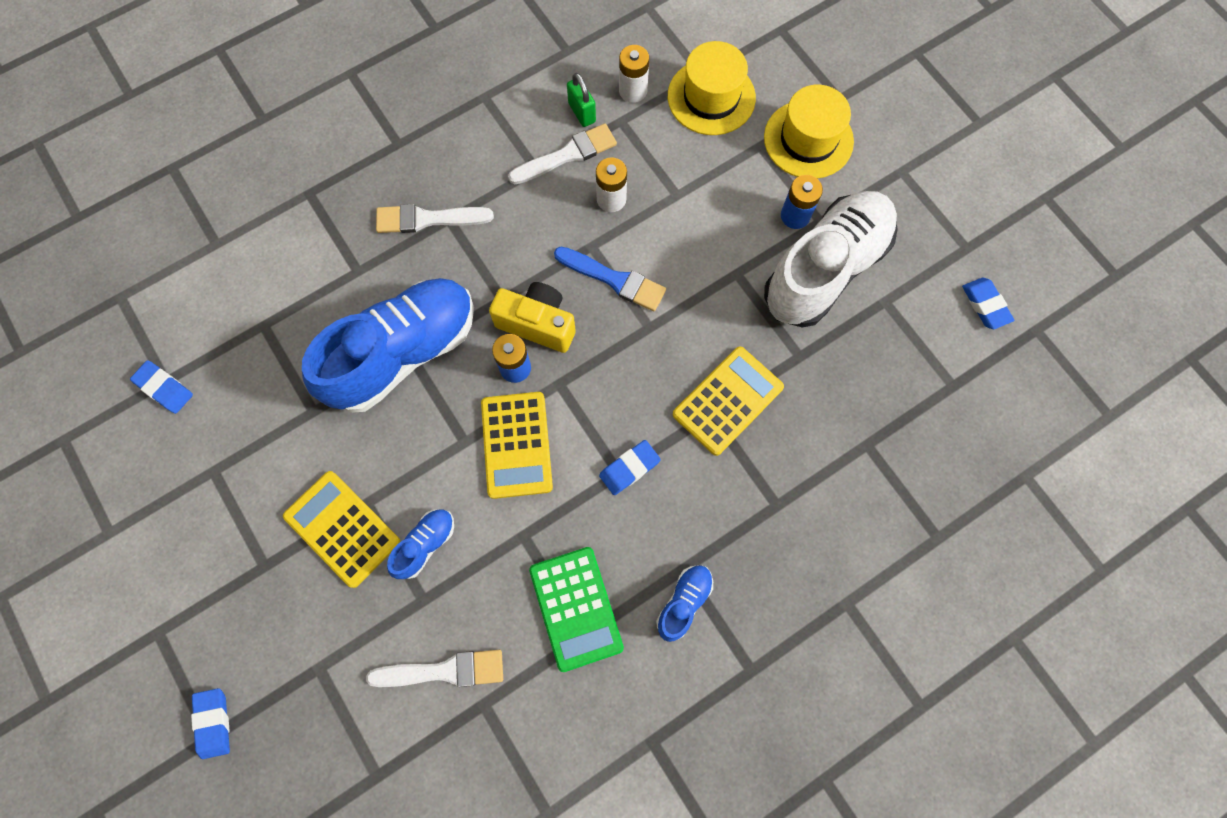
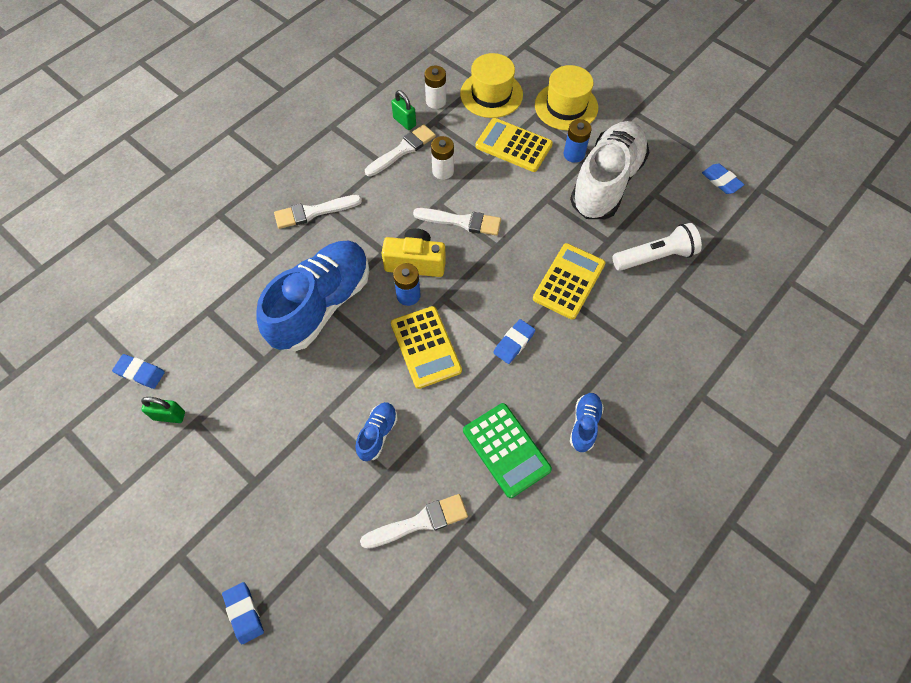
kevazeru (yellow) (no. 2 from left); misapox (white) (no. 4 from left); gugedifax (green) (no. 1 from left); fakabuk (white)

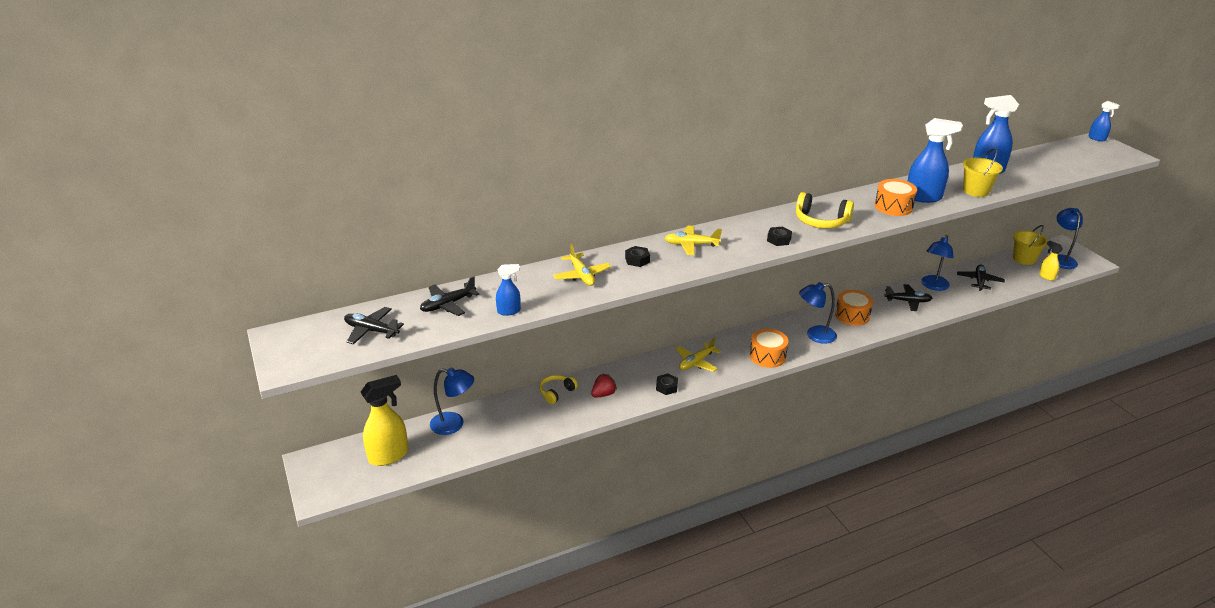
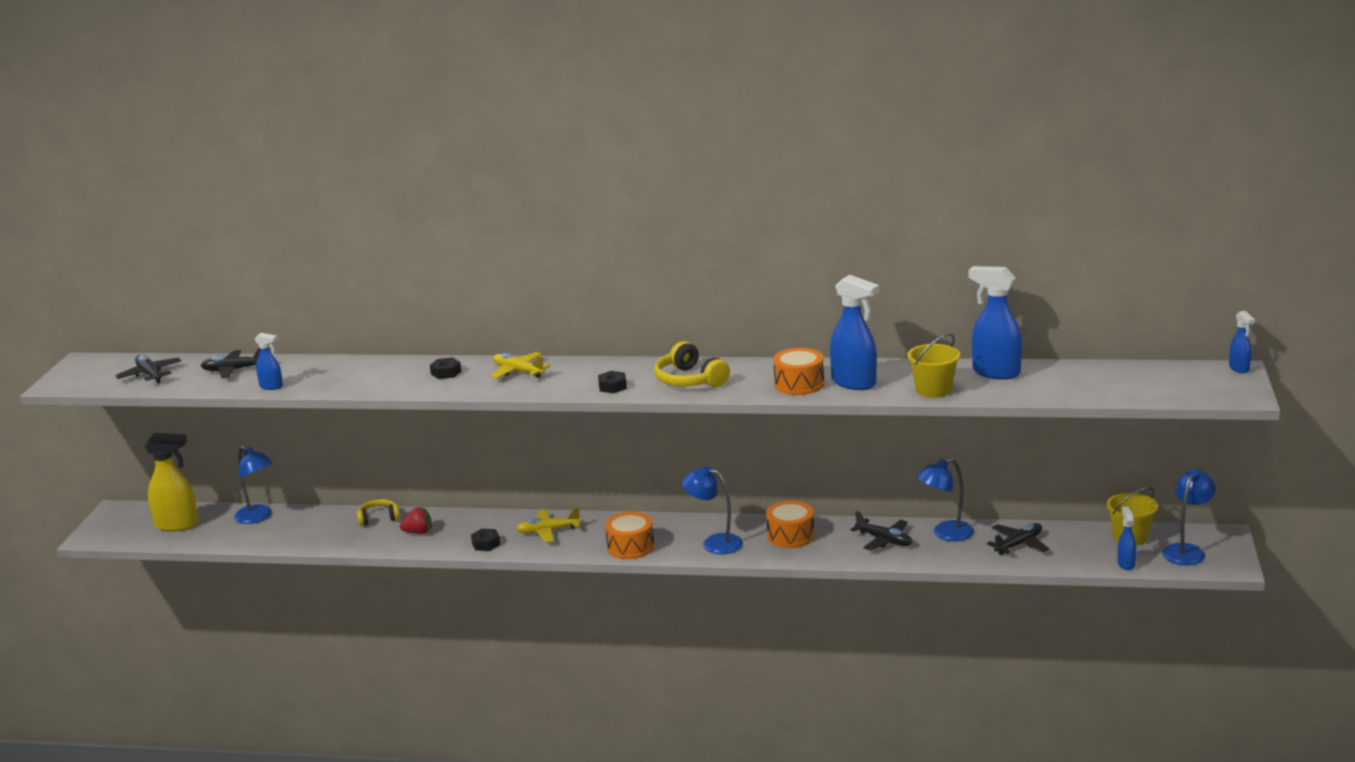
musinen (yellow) (no. 1 from left in the first image); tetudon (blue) (no. 4 from left)

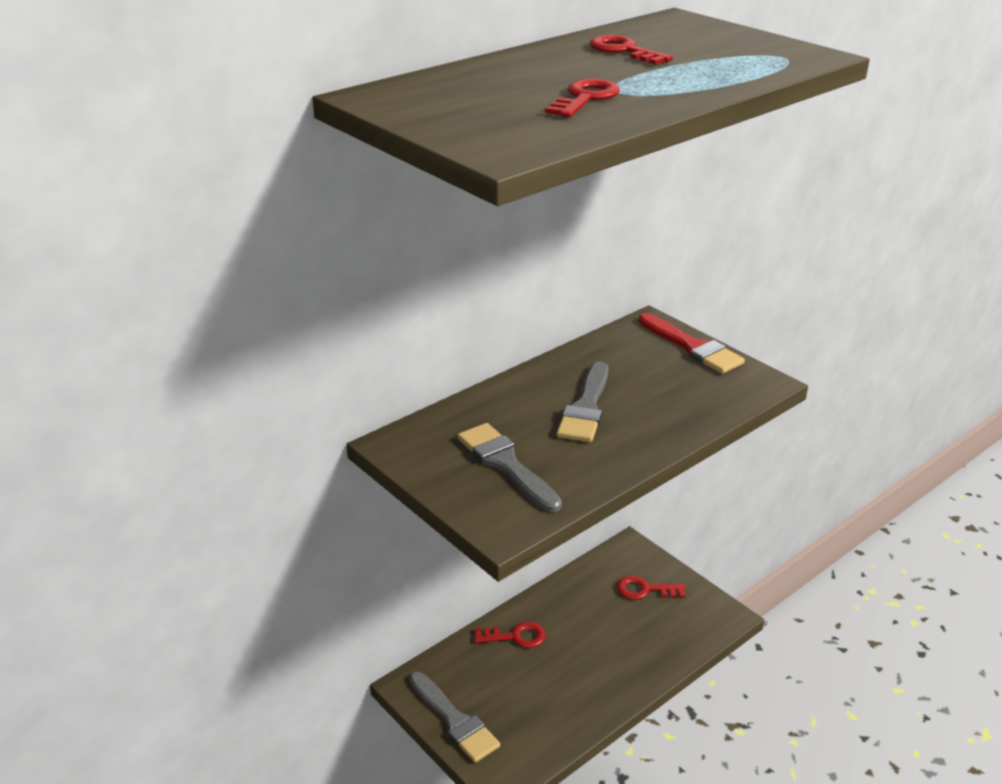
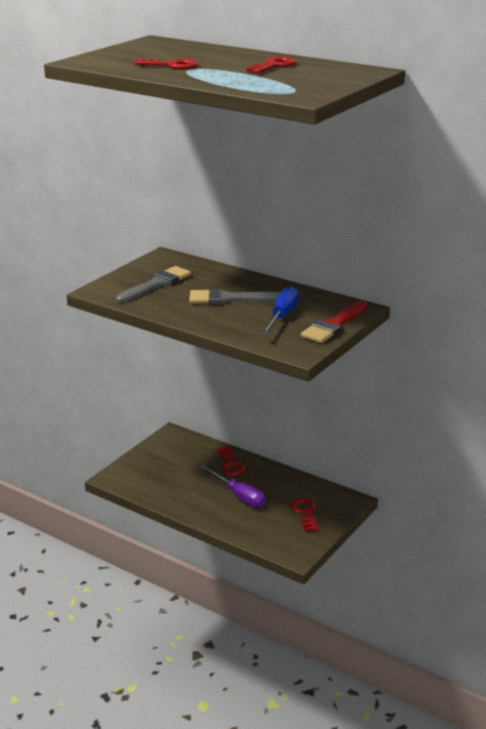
misapox (grey) (no. 1 from left in the first image); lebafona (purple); lebafona (blue)

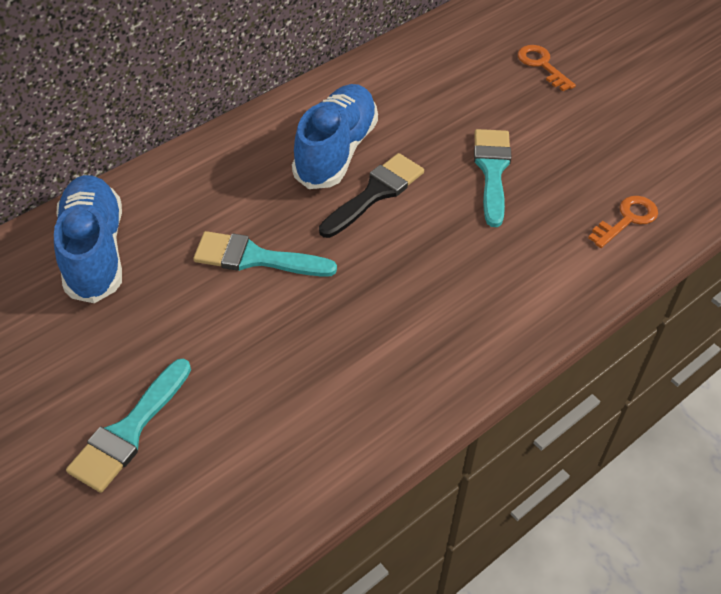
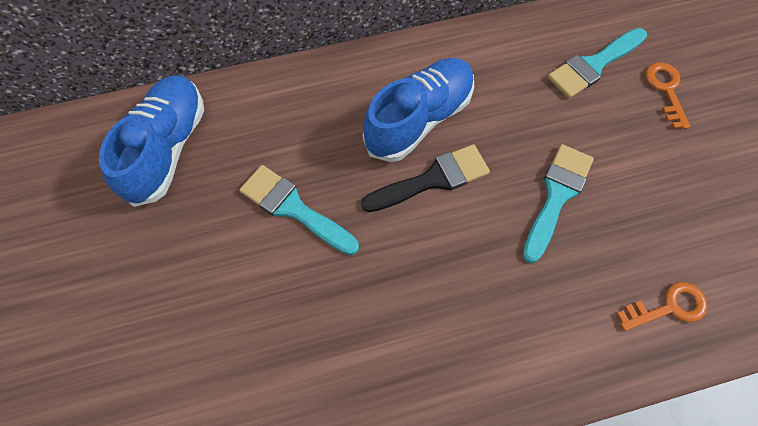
misapox (turquoise) (no. 3 from left)

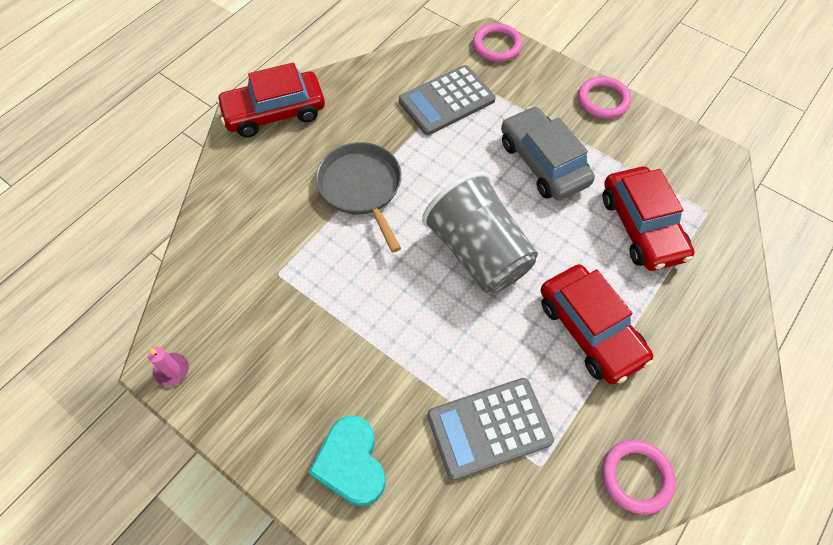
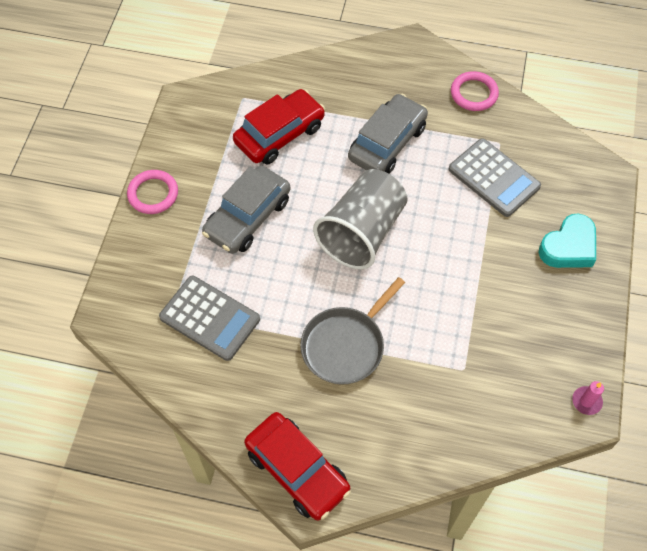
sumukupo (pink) (no. 1 from left in the first image); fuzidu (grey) (no. 2 from left)

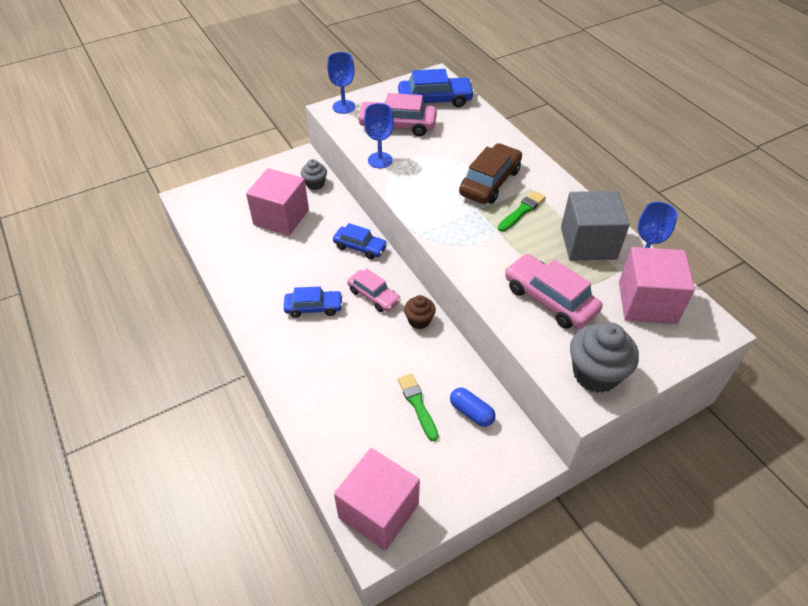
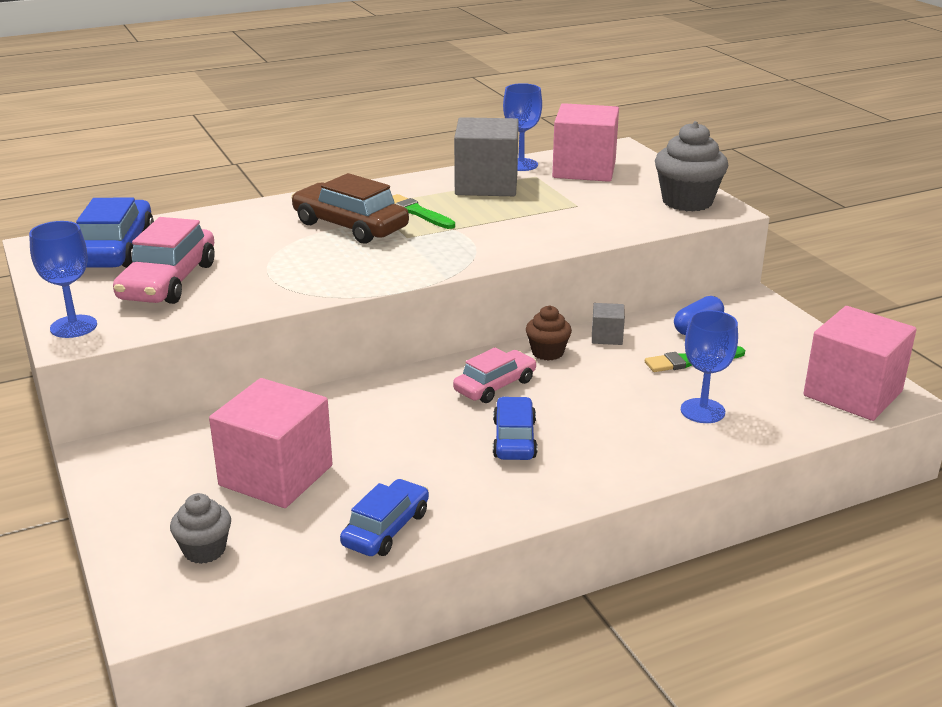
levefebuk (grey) (no. 1 from left); fuzidu (blue) (no. 2 from left); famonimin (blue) (no. 3 from left); fuzidu (pink) (no. 3 from left in the first image); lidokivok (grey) (no. 2 from left)

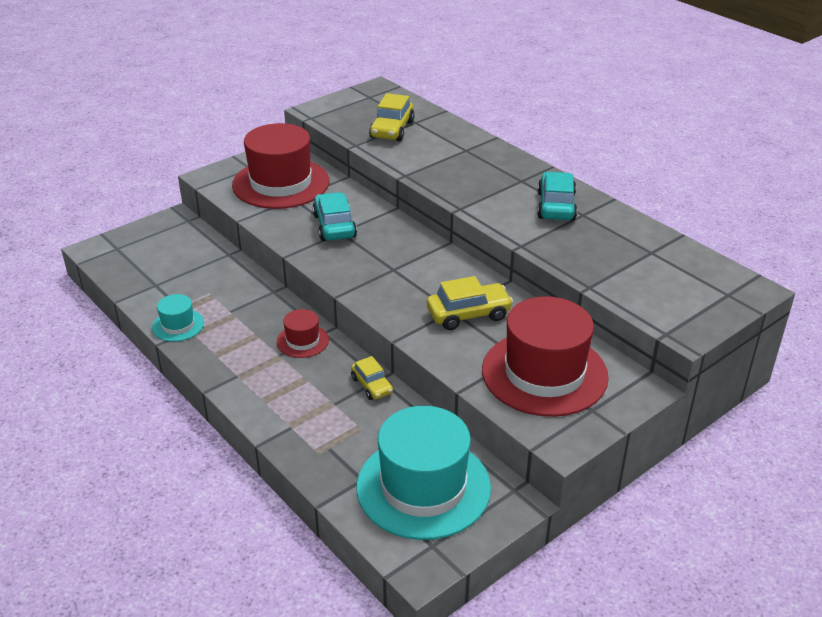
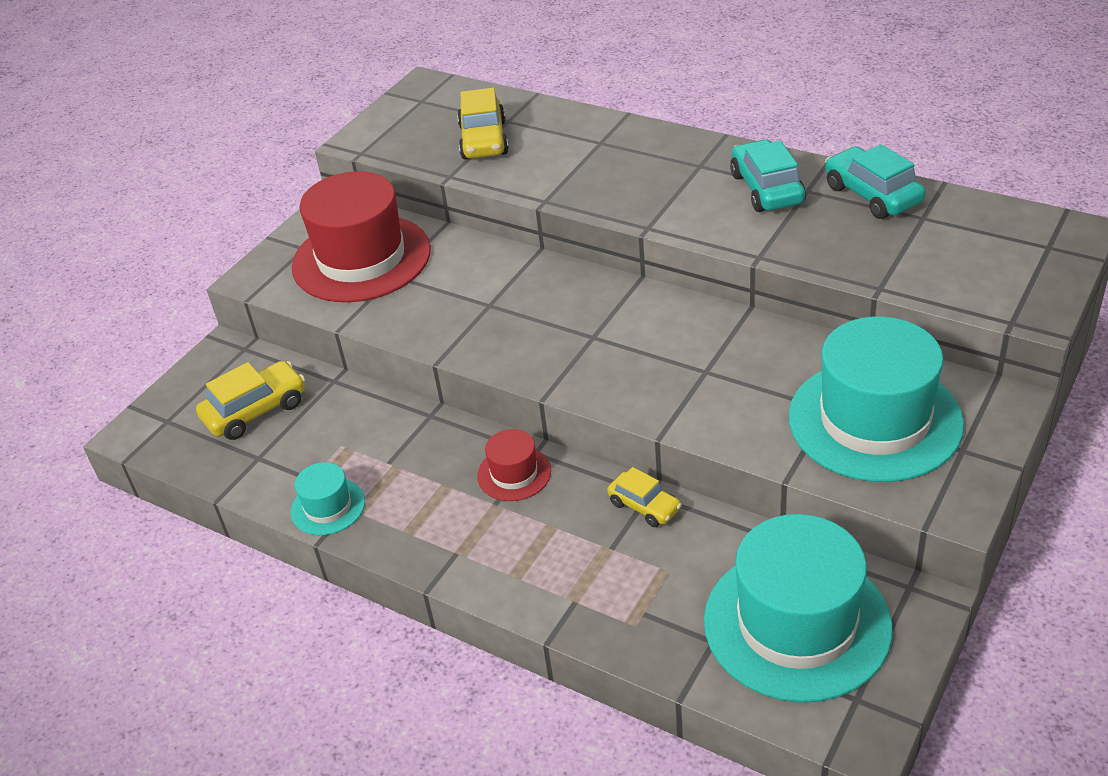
fuzidu (turquoise) (no. 2 from left); fuzidu (yellow) (no. 1 from left); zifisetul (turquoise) (no. 3 from left)

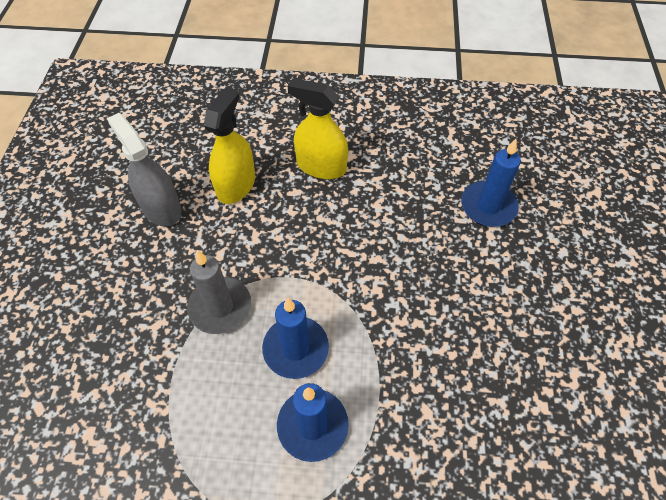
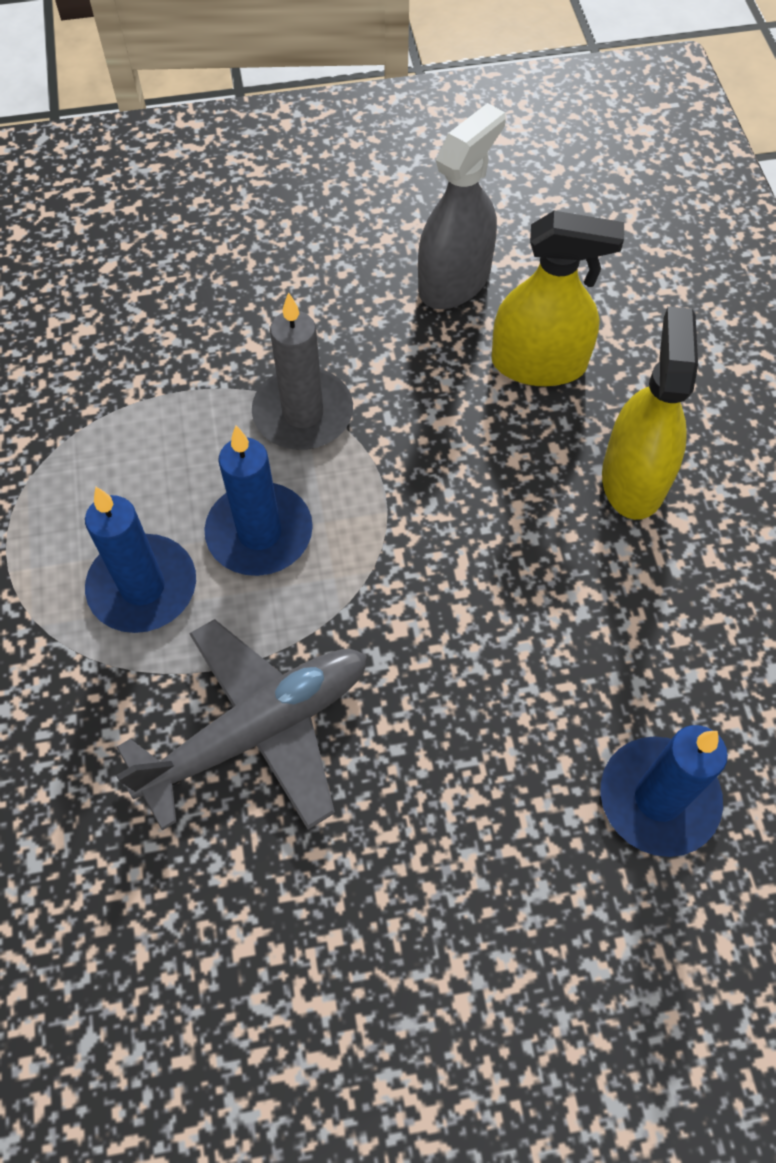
musinen (grey)

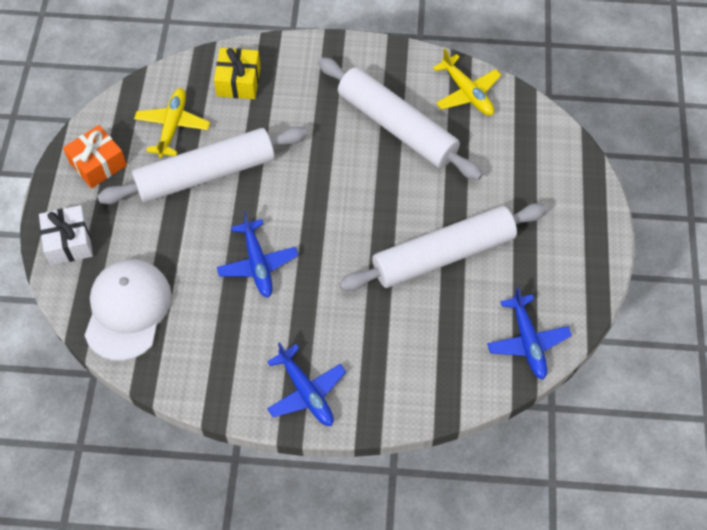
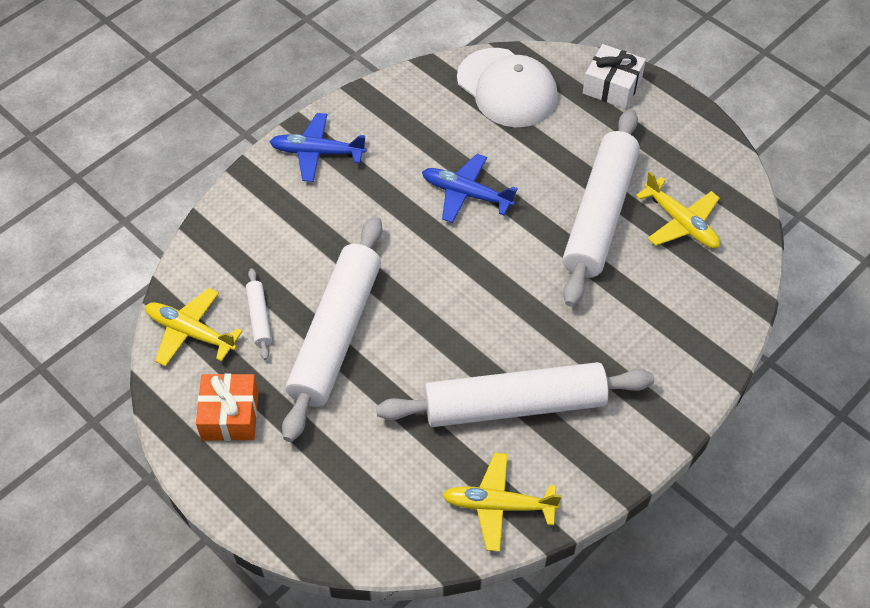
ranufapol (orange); ranufapol (yellow); musinen (yellow) (no. 1 from left); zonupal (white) (no. 1 from left)

